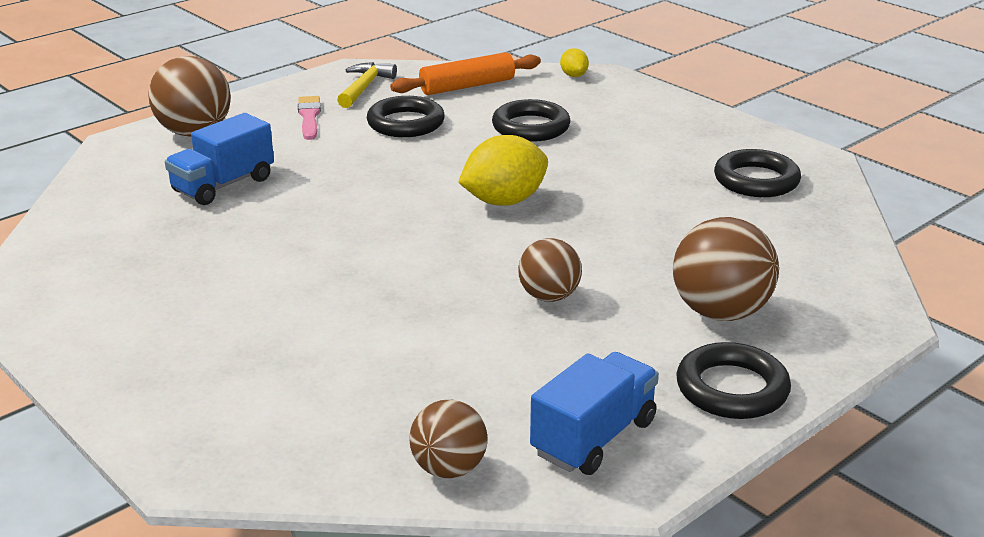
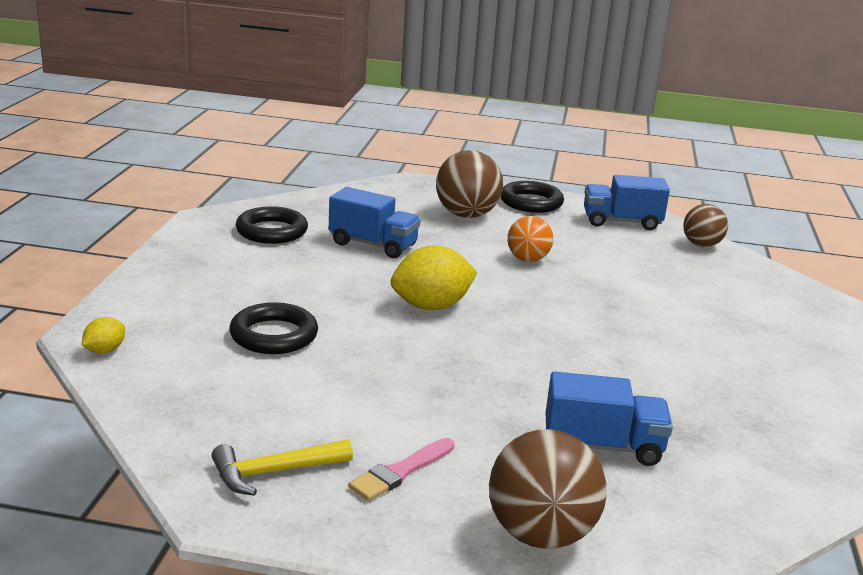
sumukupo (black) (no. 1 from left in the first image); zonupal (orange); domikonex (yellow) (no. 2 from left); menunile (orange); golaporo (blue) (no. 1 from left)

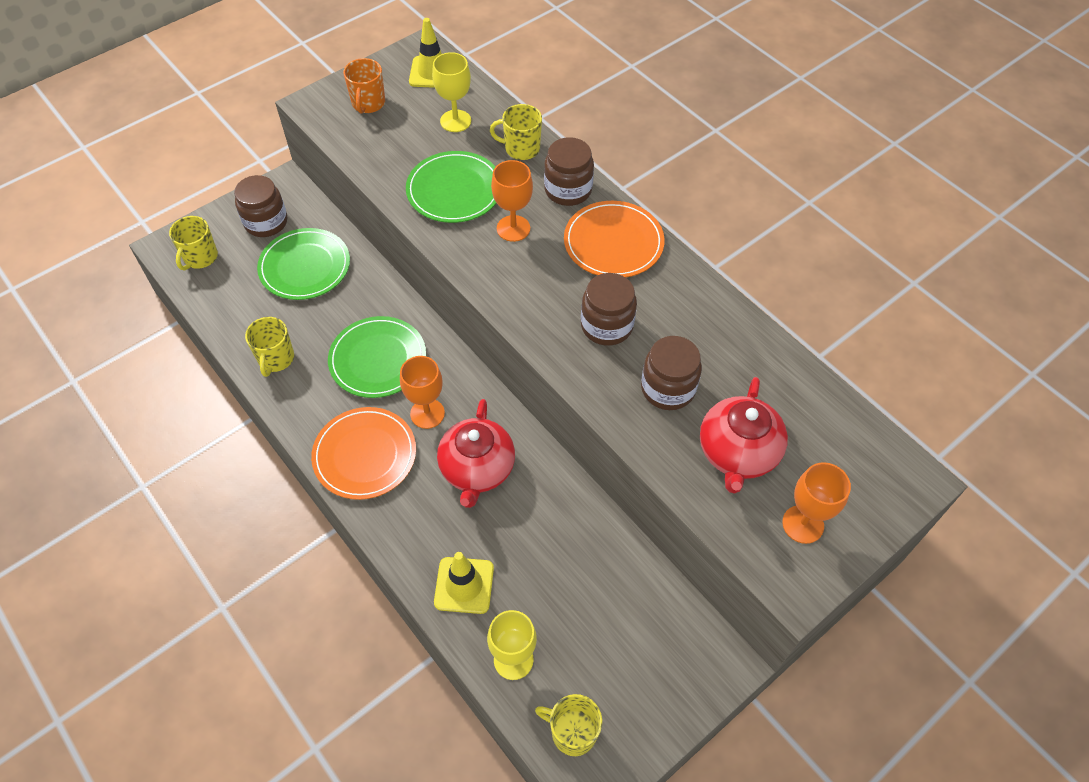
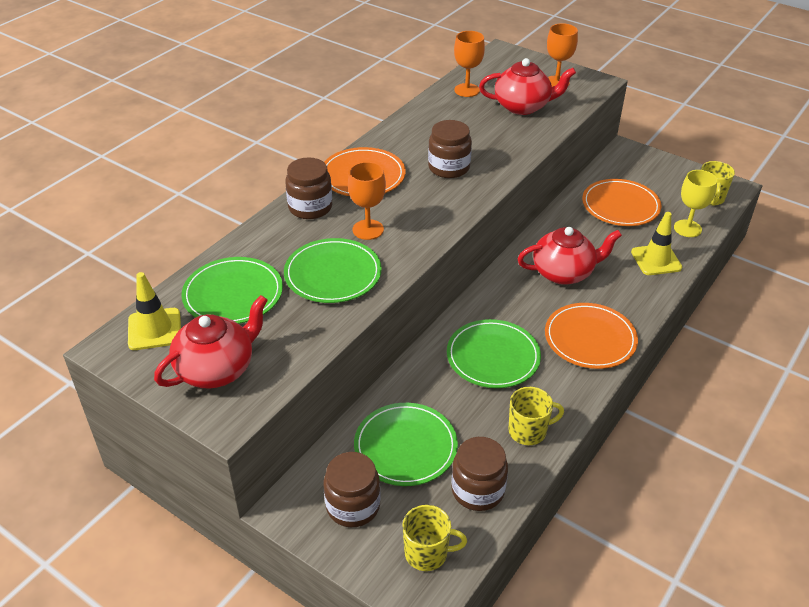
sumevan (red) (no. 1 from left); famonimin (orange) (no. 2 from left); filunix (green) (no. 1 from left); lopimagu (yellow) (no. 3 from left in the first image); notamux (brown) (no. 4 from left); filunix (orange) (no. 3 from left)

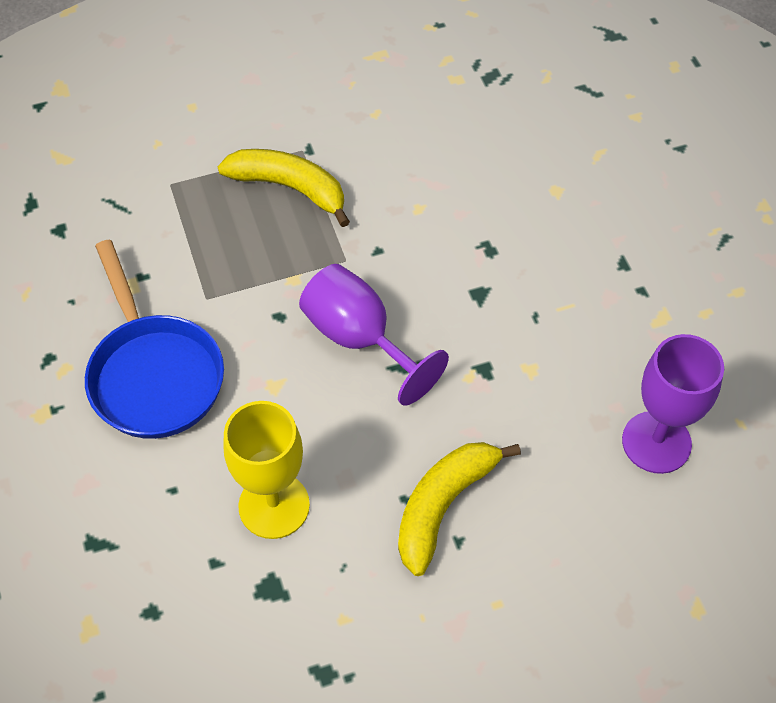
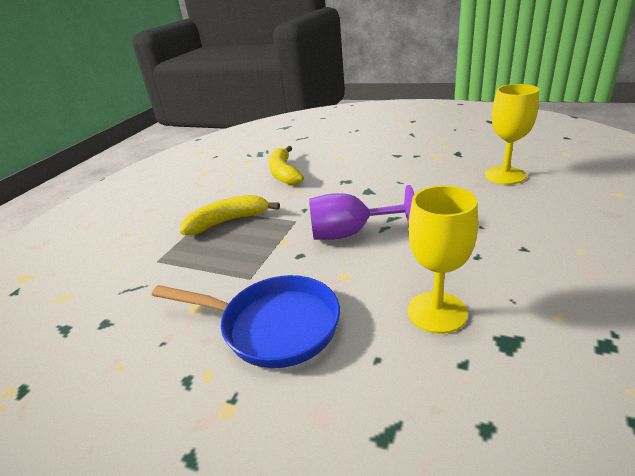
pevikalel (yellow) (no. 2 from left); famonimin (yellow) (no. 2 from left)

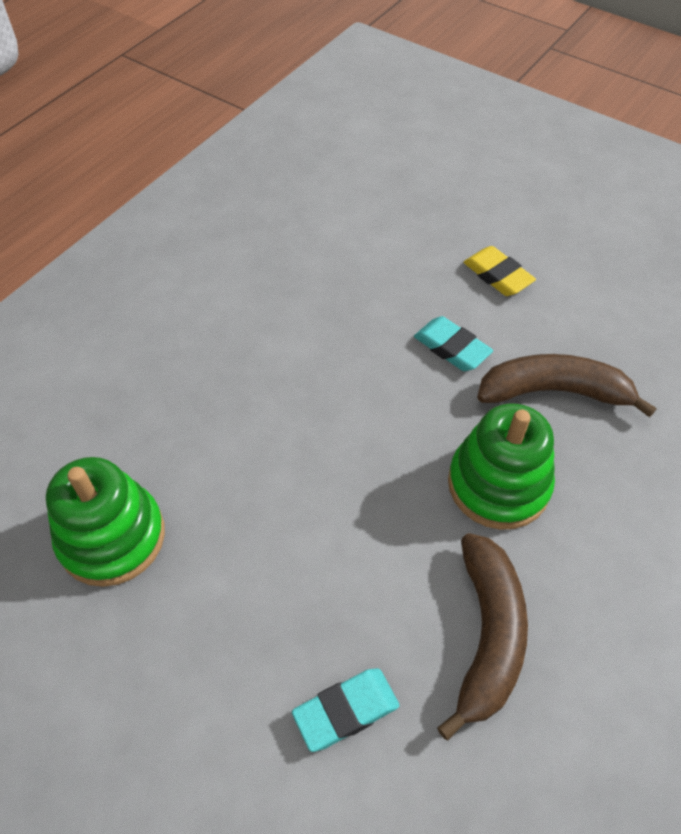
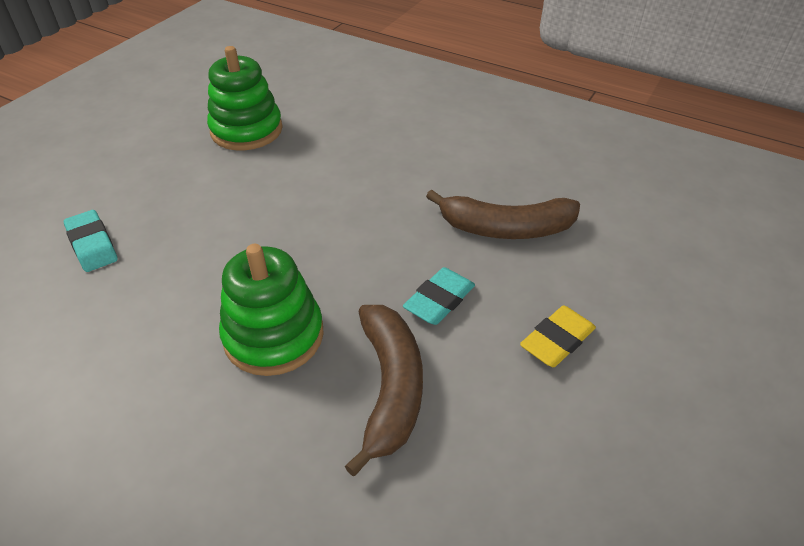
pevikalel (brown) (no. 2 from left)

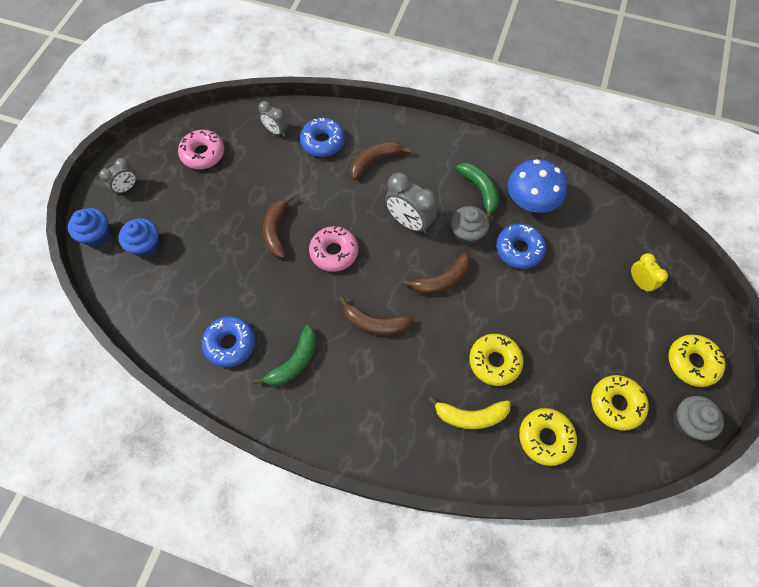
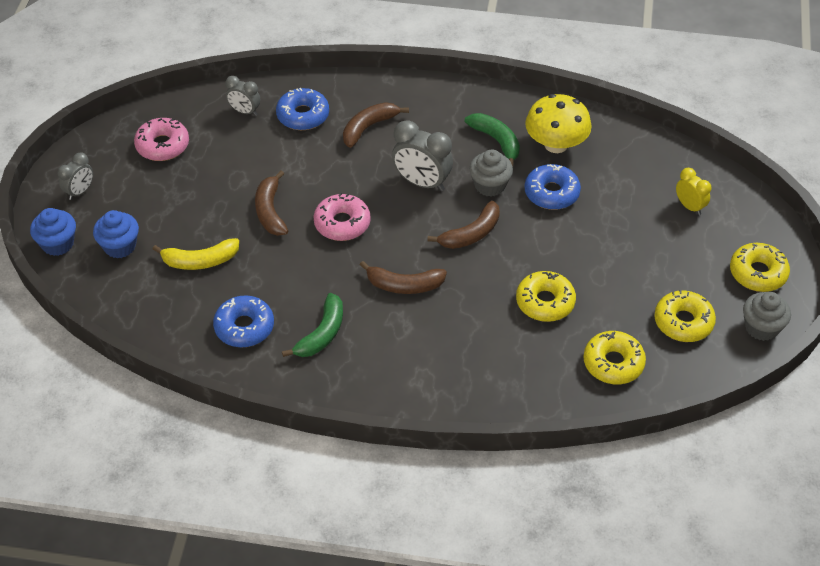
pevikalel (yellow); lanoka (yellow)

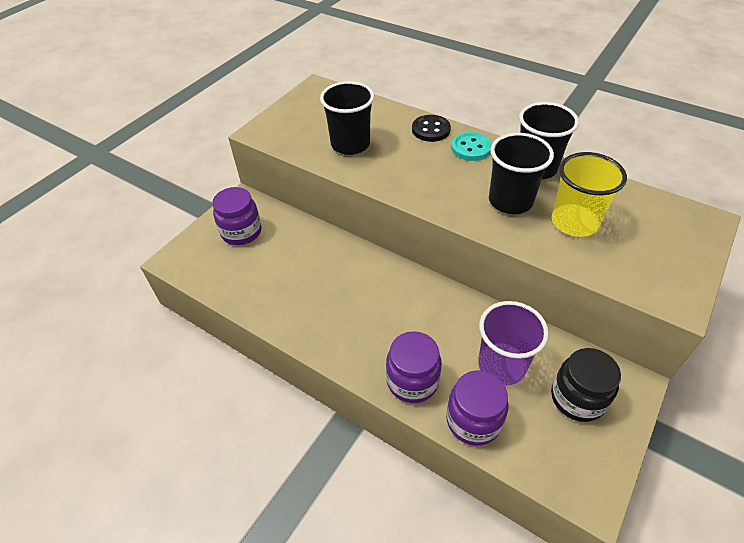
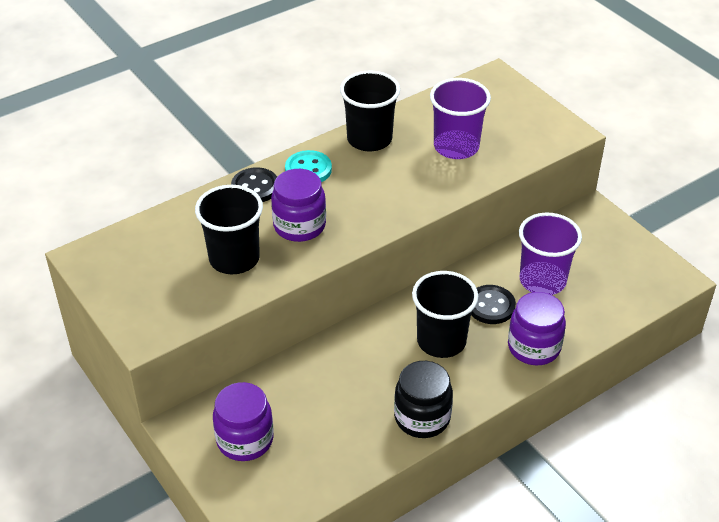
notamux (purple) (no. 2 from left); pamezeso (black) (no. 3 from left); notamux (black); pamezeso (purple) (no. 1 from left); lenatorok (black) (no. 2 from left)

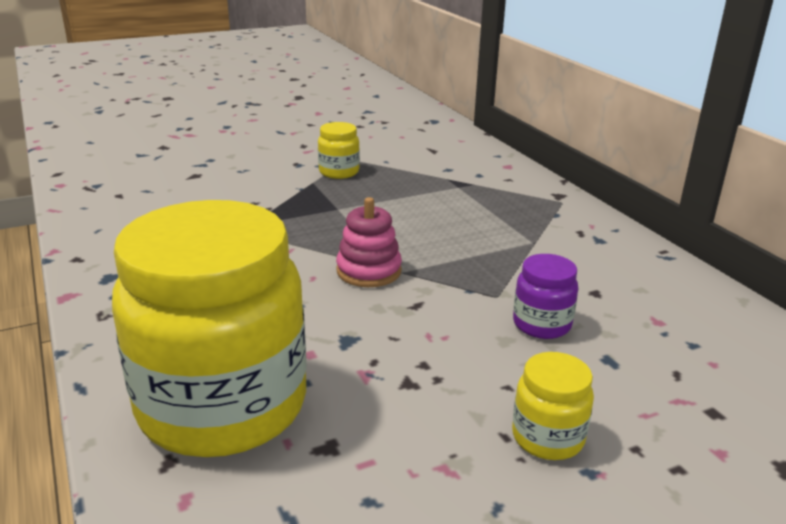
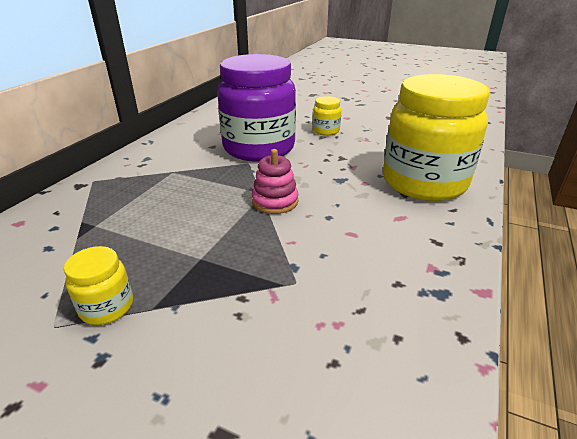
notamux (purple)

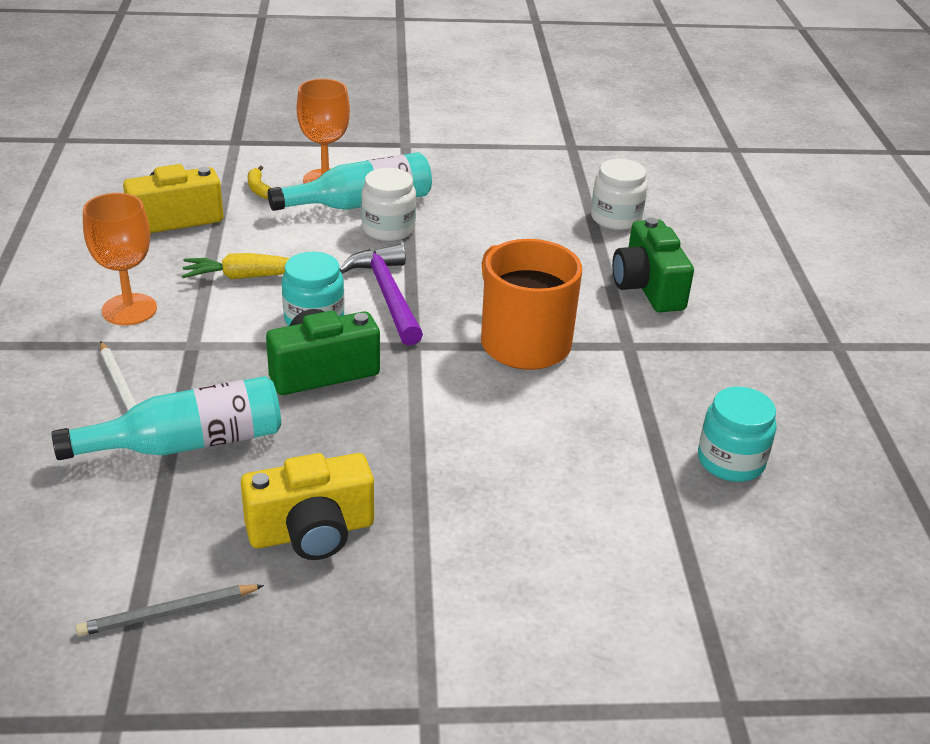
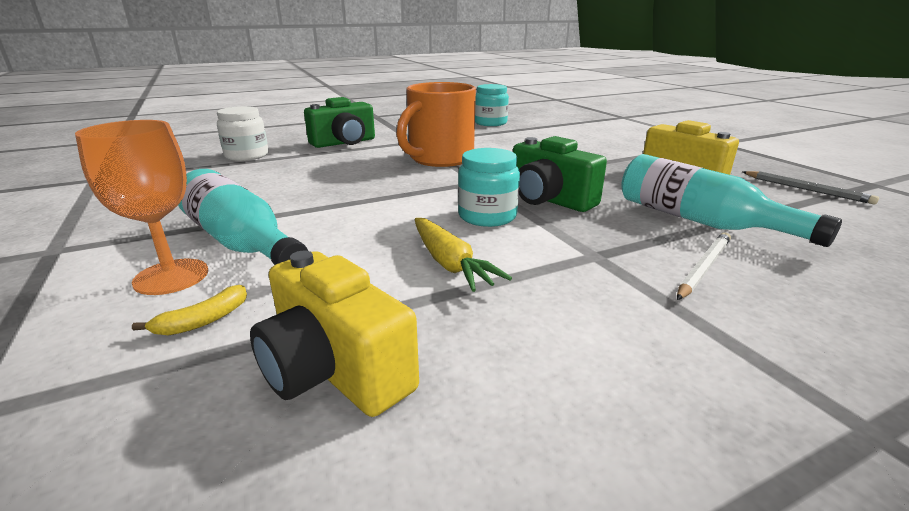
famonimin (orange) (no. 1 from left in the first image); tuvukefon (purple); notamux (white) (no. 1 from left in the first image)

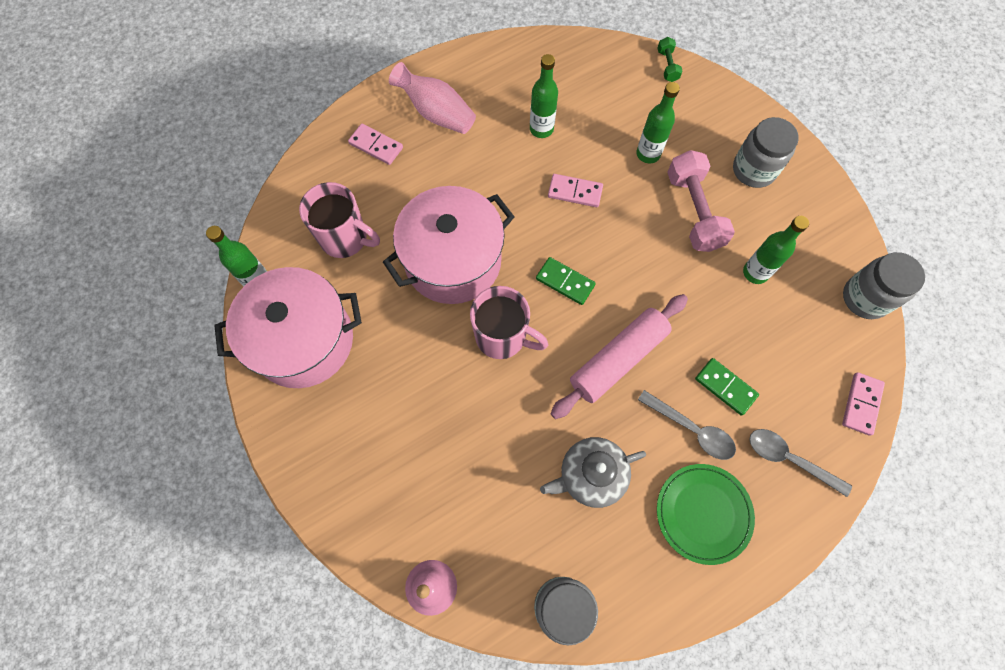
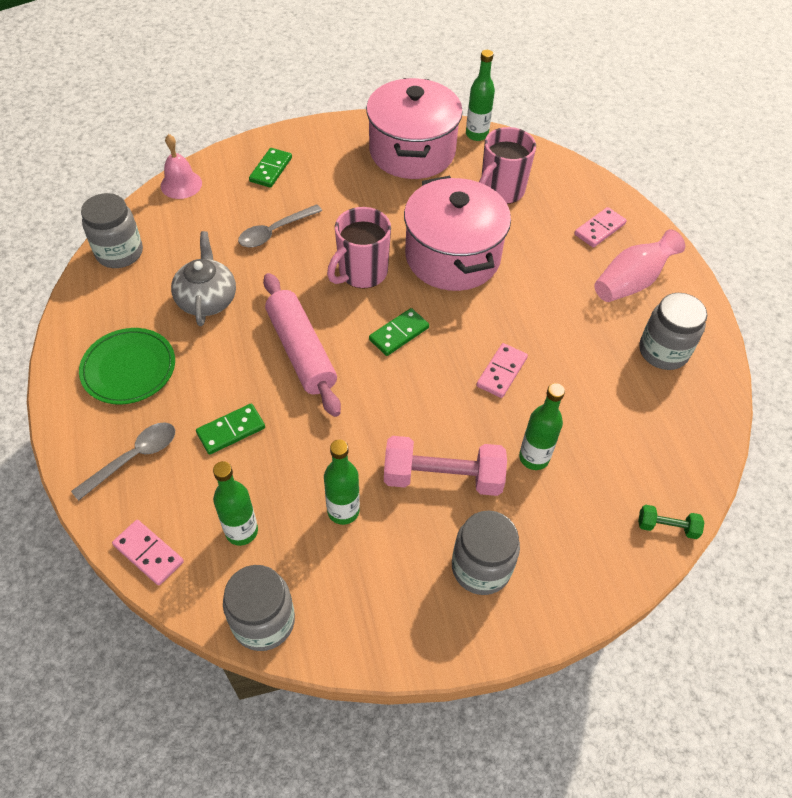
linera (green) (no. 1 from left); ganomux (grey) (no. 2 from left); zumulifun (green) (no. 2 from left); notamux (grey) (no. 4 from left)

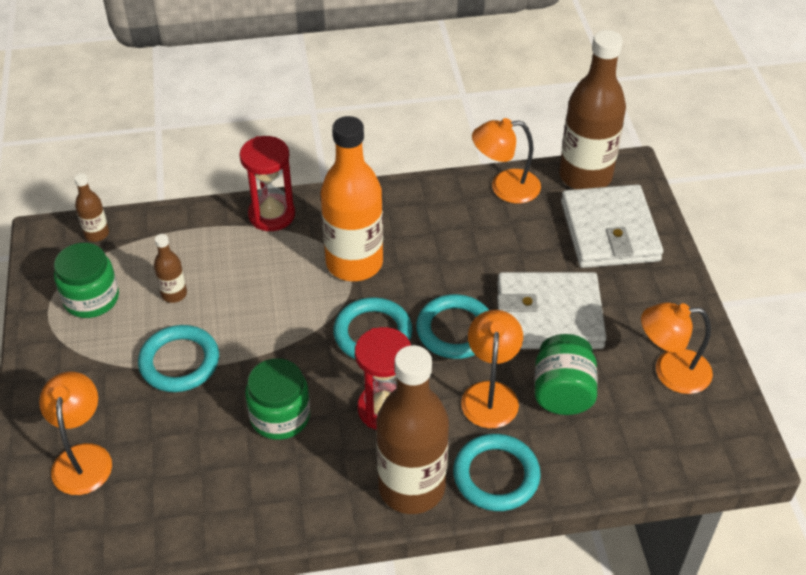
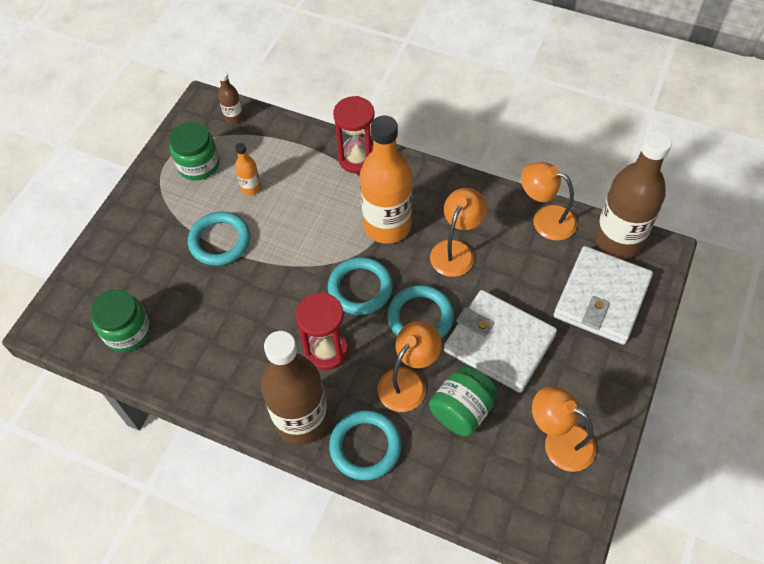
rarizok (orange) (no. 2 from left); linera (orange) (no. 1 from left); notamux (green) (no. 1 from left)

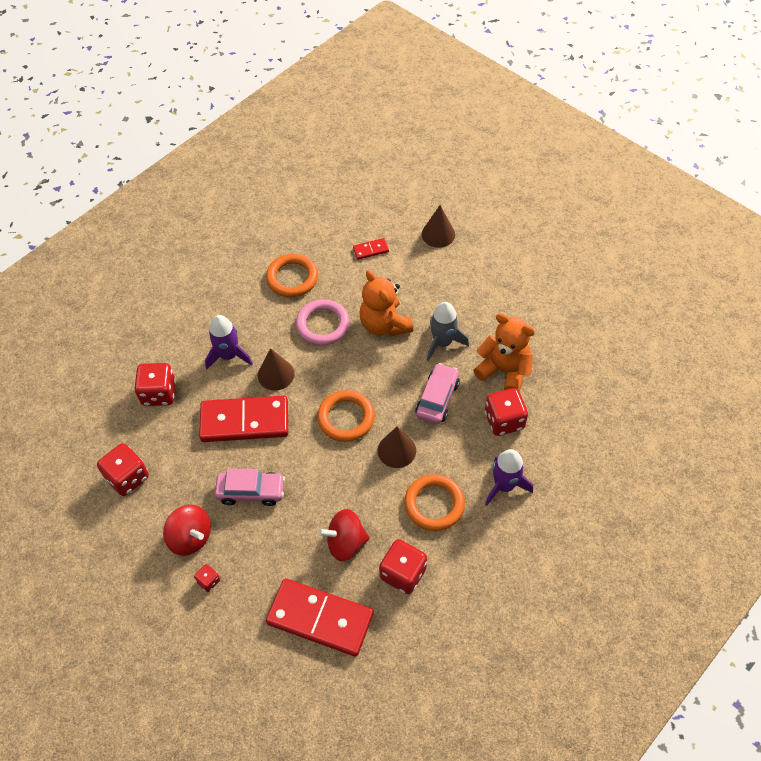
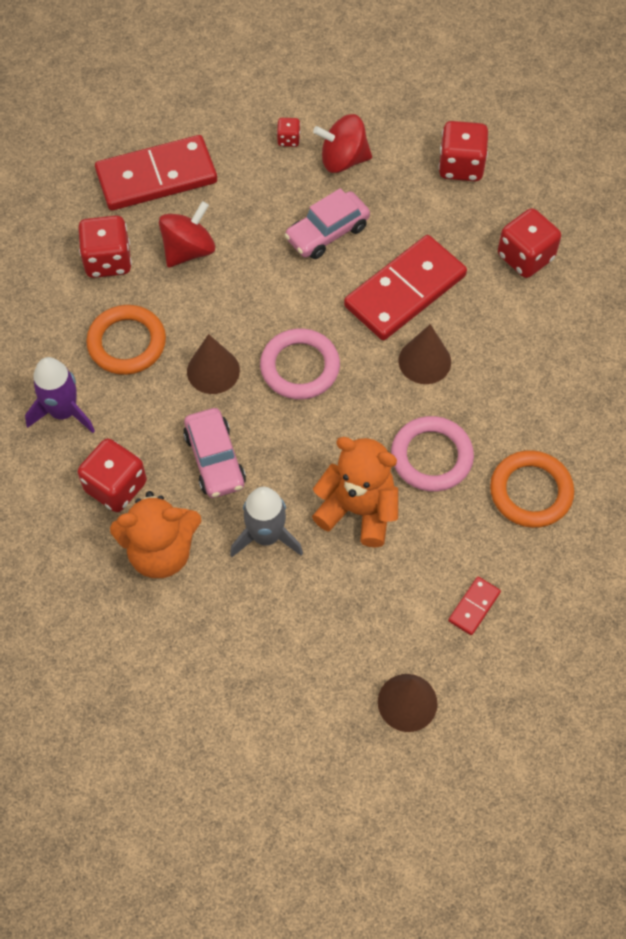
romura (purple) (no. 1 from left in the first image); sumukupo (pink) (no. 1 from left)

